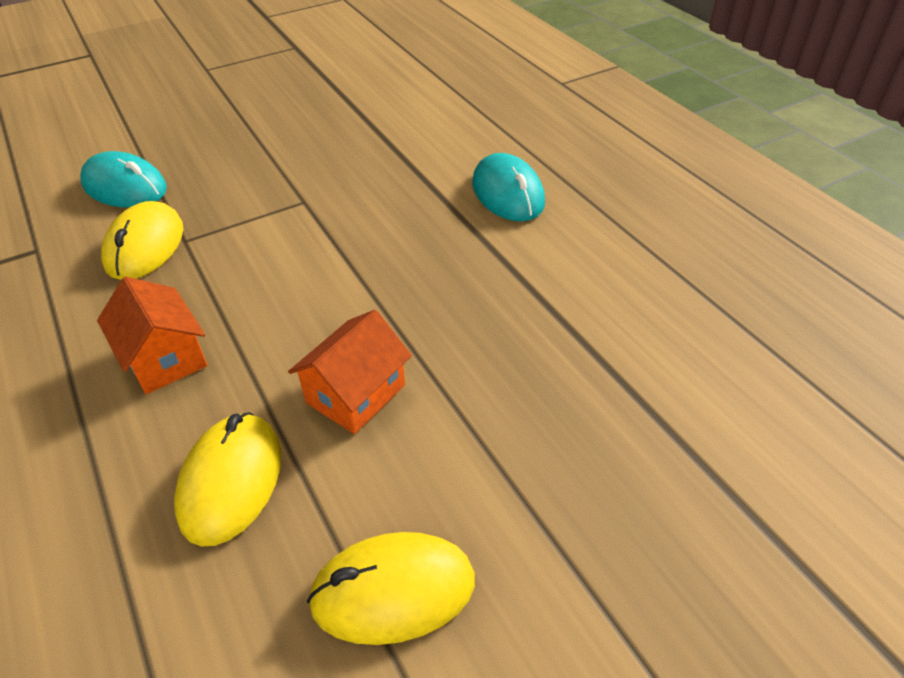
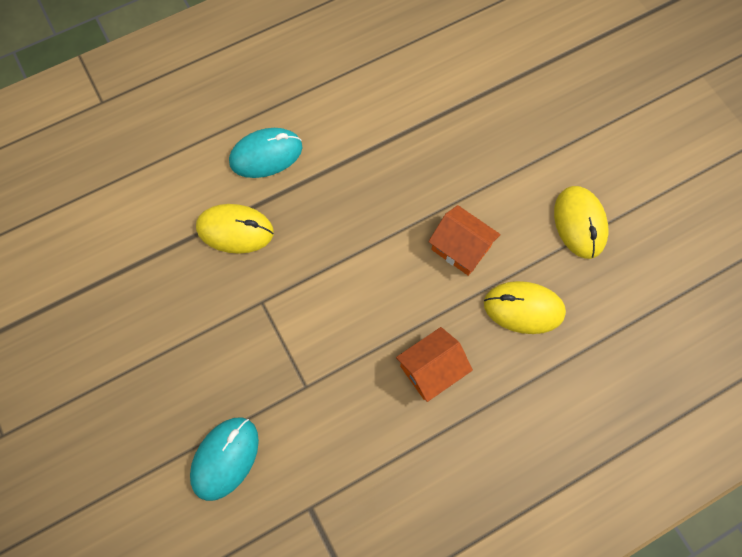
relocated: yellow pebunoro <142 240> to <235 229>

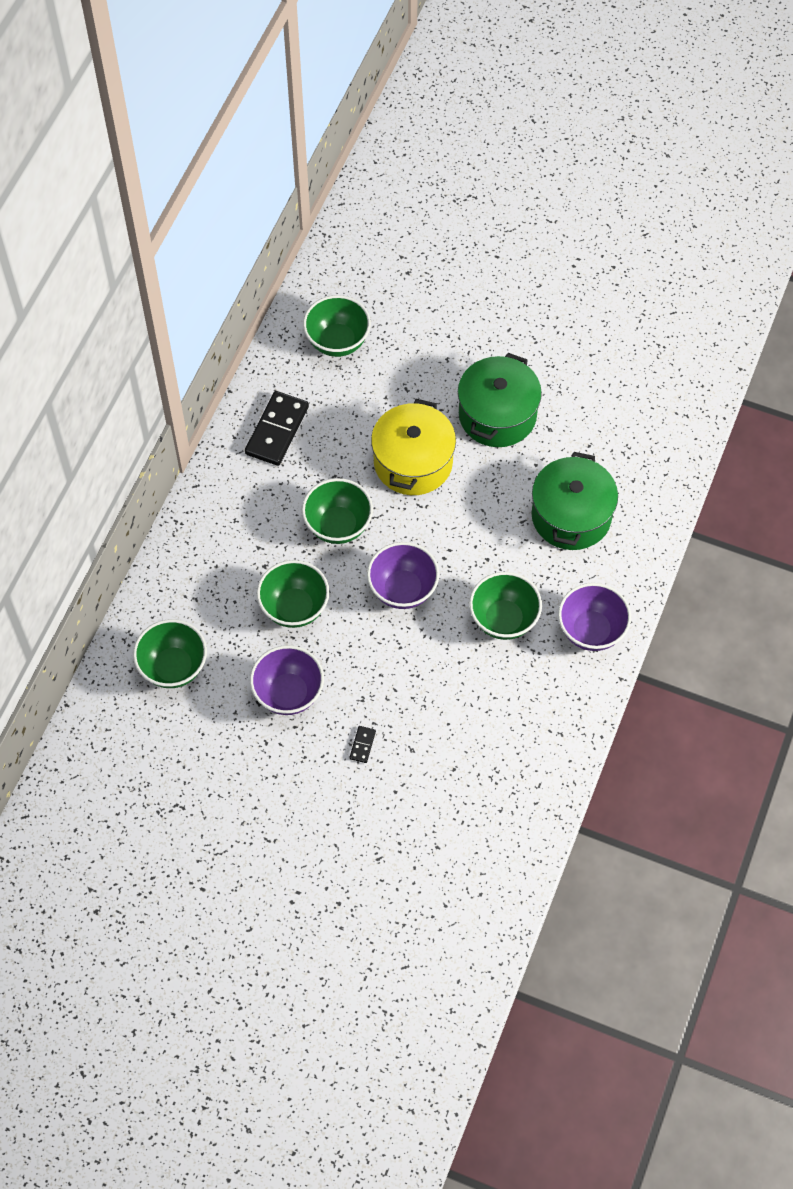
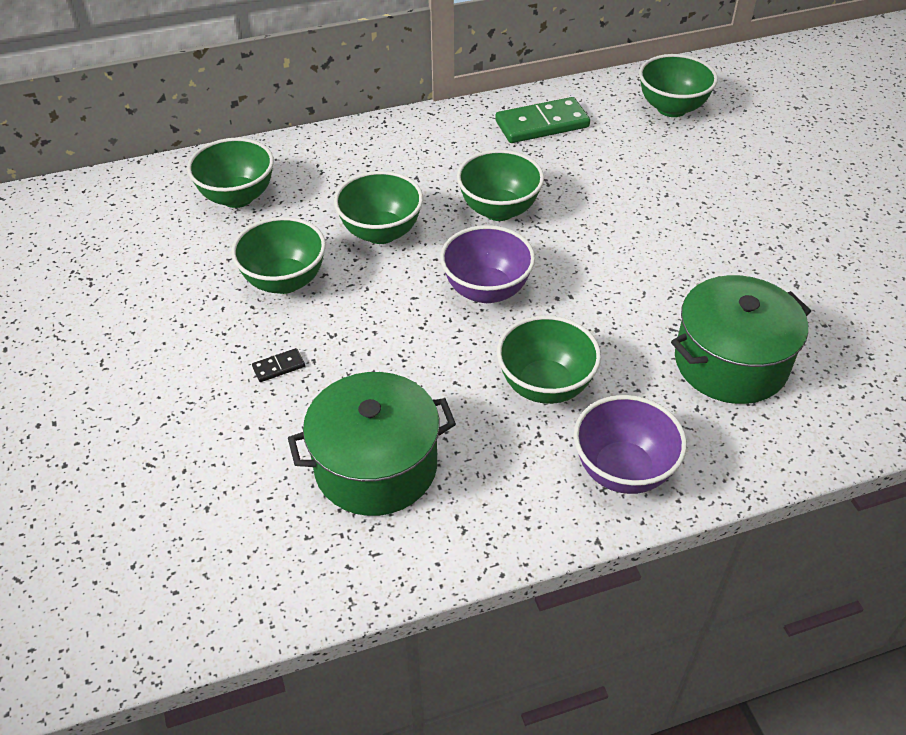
missing: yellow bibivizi <413 447>
relocated: green bibivizi <500 400> to <372 444>
colour: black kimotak <277 428> to green kimotak <542 120>; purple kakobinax <287 680> to green kakobinax <278 255>

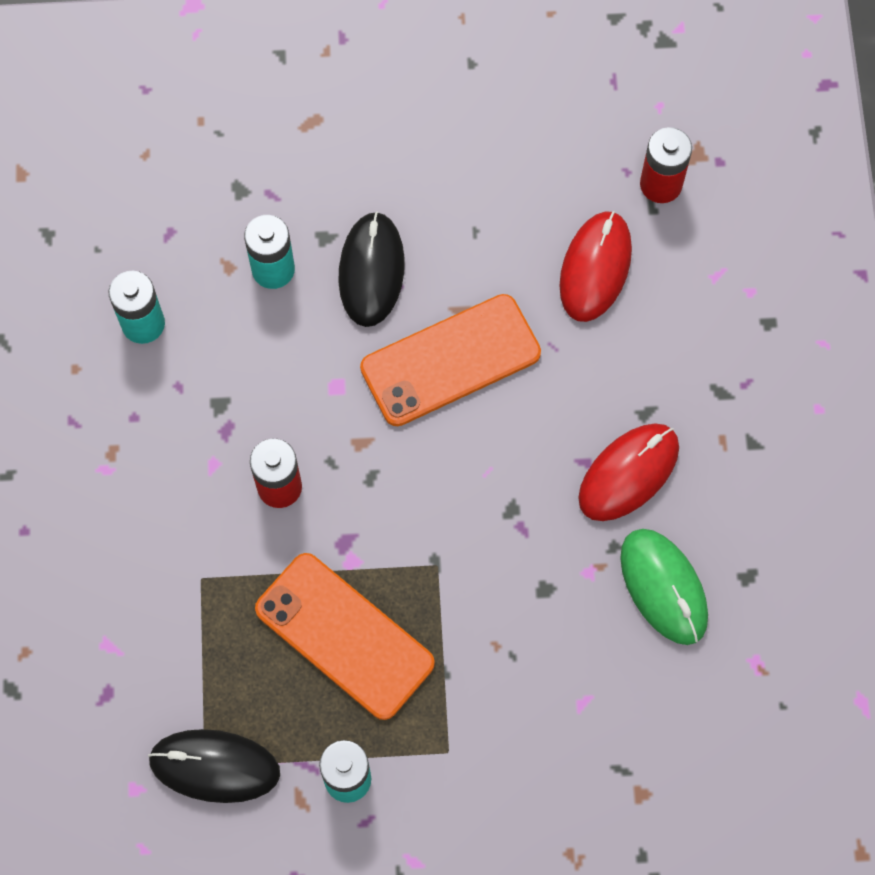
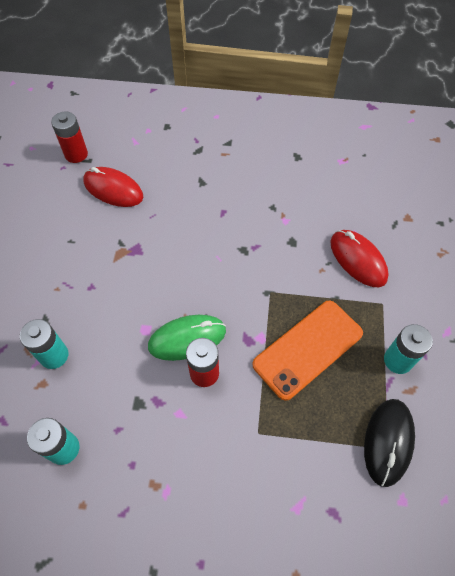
missing: black pebunoro <371 269>; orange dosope <450 360>
relocated: red pebunoro <628 472> to <359 258>; green pebunoro <664 587> to <187 338>

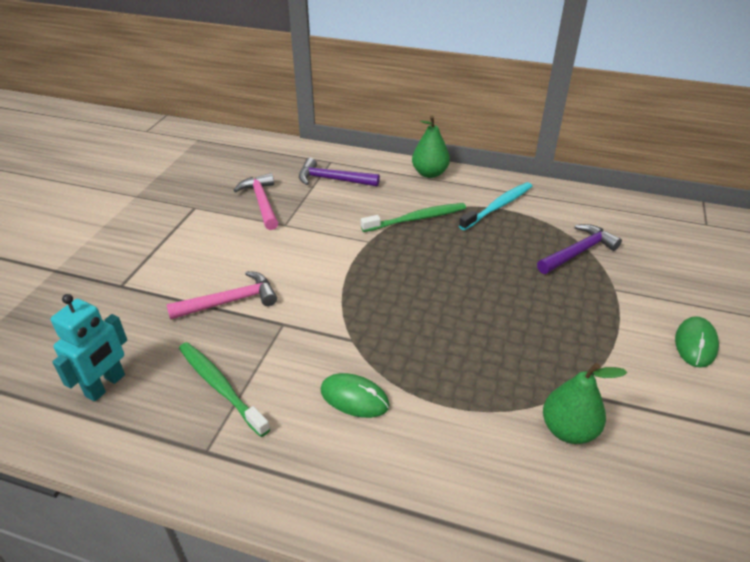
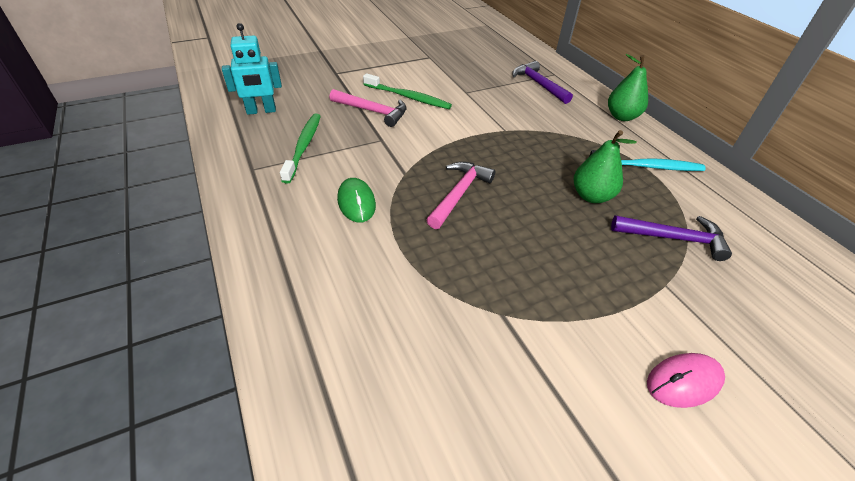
relocated: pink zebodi <255 201> to <461 195>; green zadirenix <413 217> to <407 91>; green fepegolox <585 403> to <605 166>
colour: green pebunoro <697 342> to pink pebunoro <686 380>

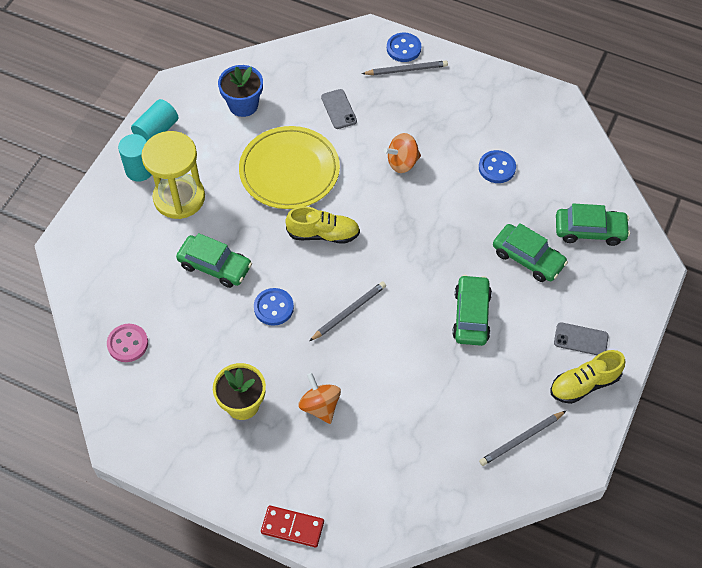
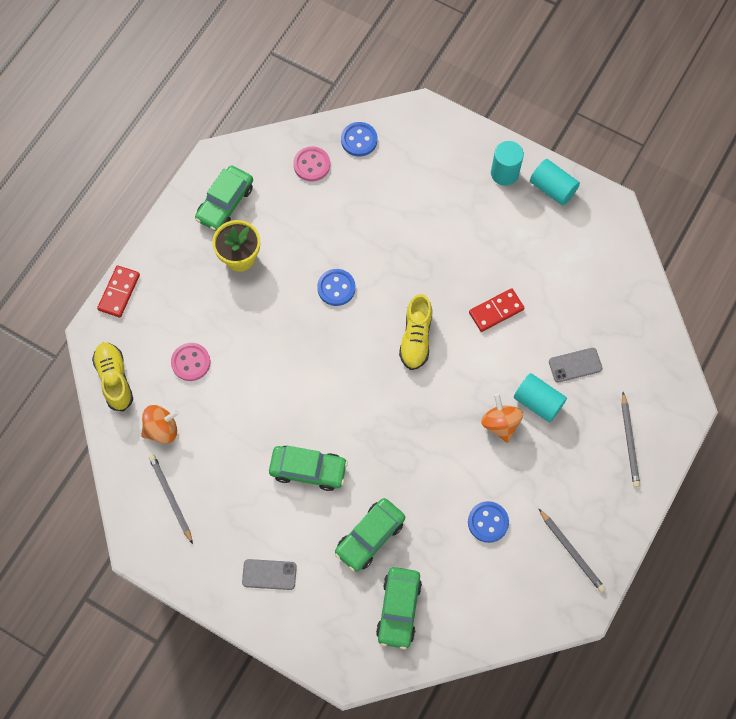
missing: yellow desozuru <173 175>; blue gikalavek <240 91>
appeared: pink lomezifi <191 362>; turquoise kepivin <540 398>
relocated: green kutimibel <214 260> to <224 198>; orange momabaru <319 398> to <160 424>; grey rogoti <348 311> to <572 550>; blue lomezifi <404 47> to <359 139>; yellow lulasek <587 377> to <112 376>
exchanged: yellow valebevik <289 167> to red kimotak <496 310>
spun: grey dosope <581 338> = <269 574> 75 degrees clockwise

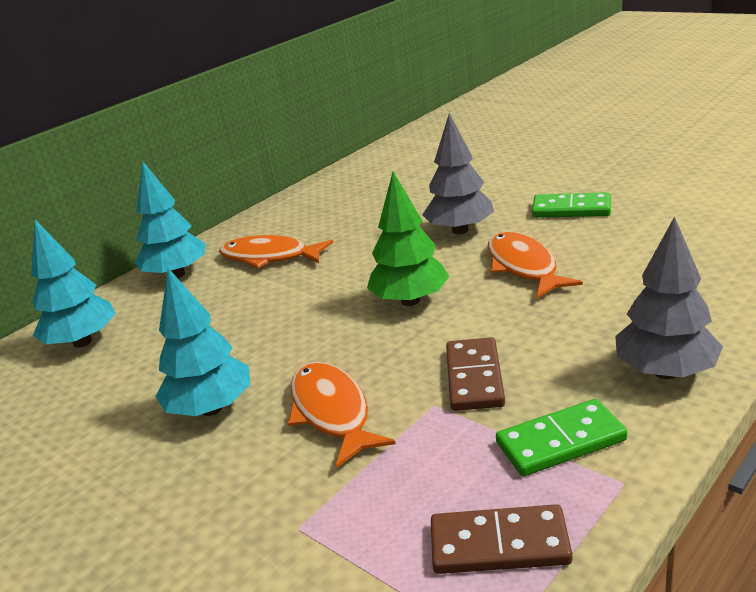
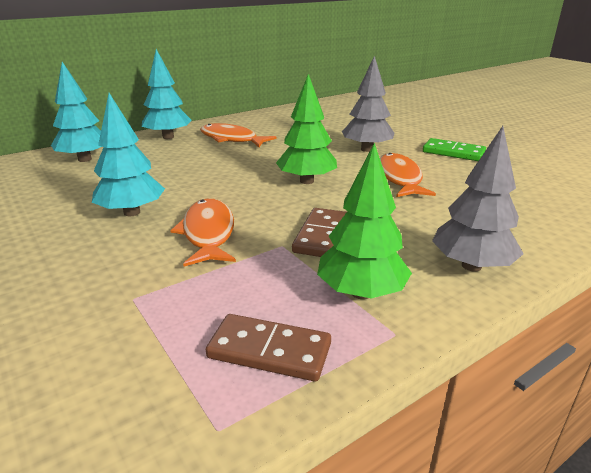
exchanged: green kimotak <561 437> to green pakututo <364 221>

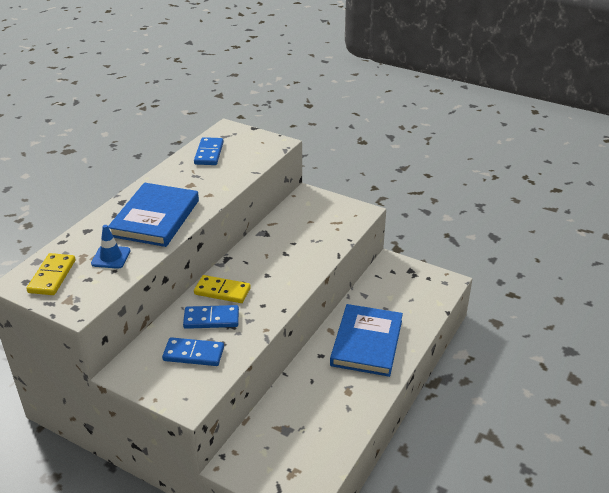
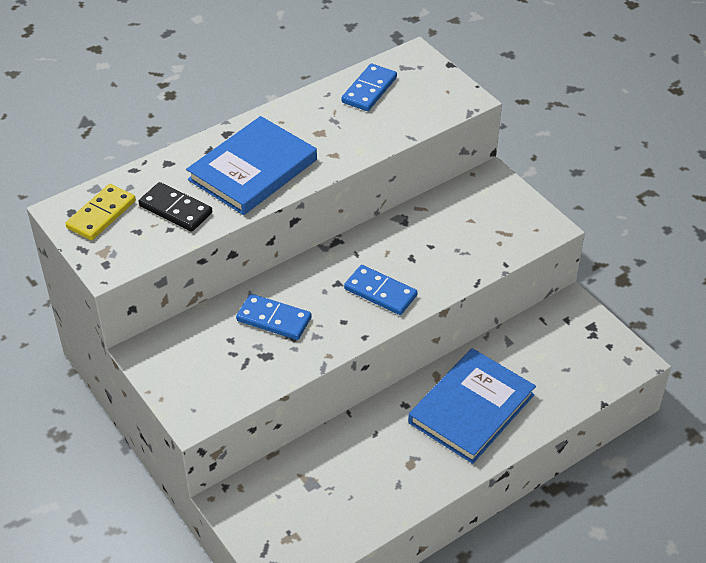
missing: yellow kimotak <222 289>
relocated: blue kimotak <193 351> to <380 290>
exchanged: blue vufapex <111 247> to black kimotak <175 207>

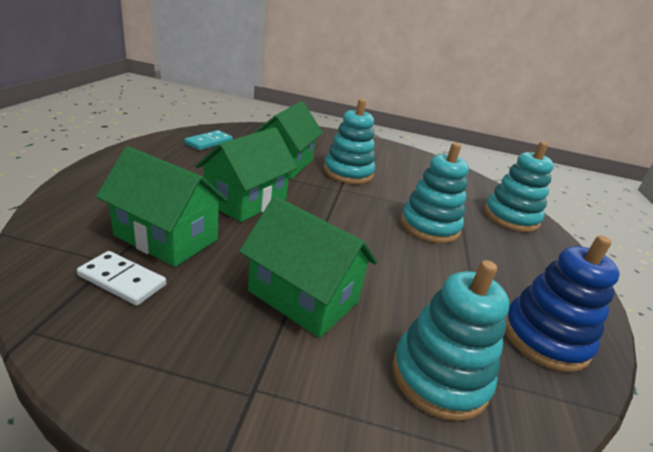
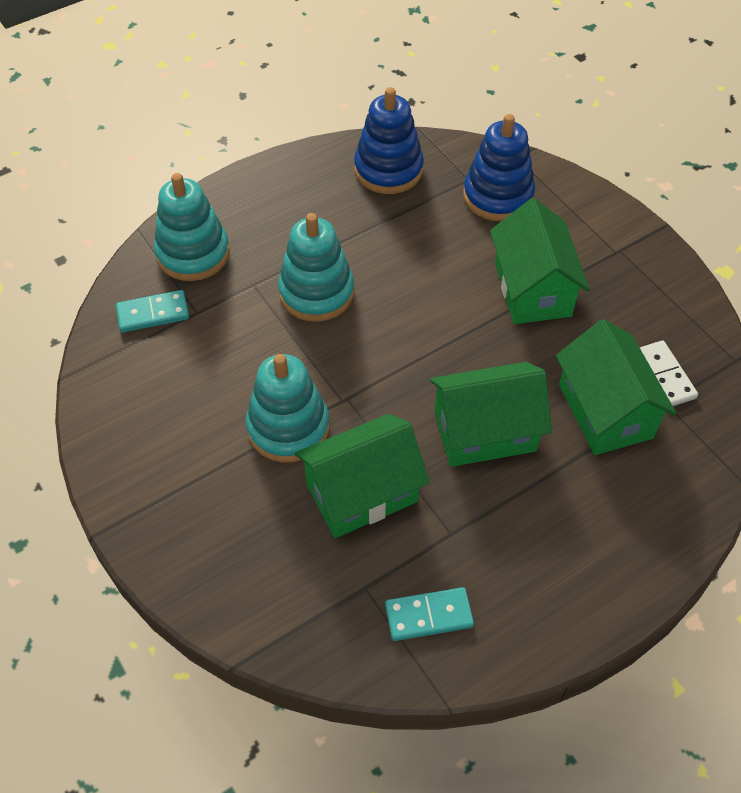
appeared: turquoise kimotak <152 311>
colour: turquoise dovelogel <451 340> to blue dovelogel <499 167>

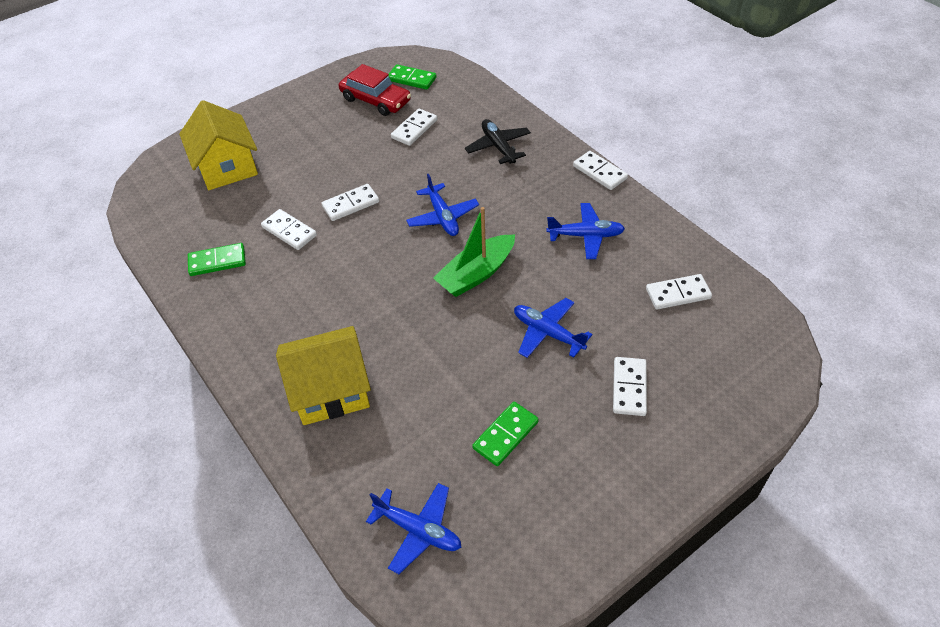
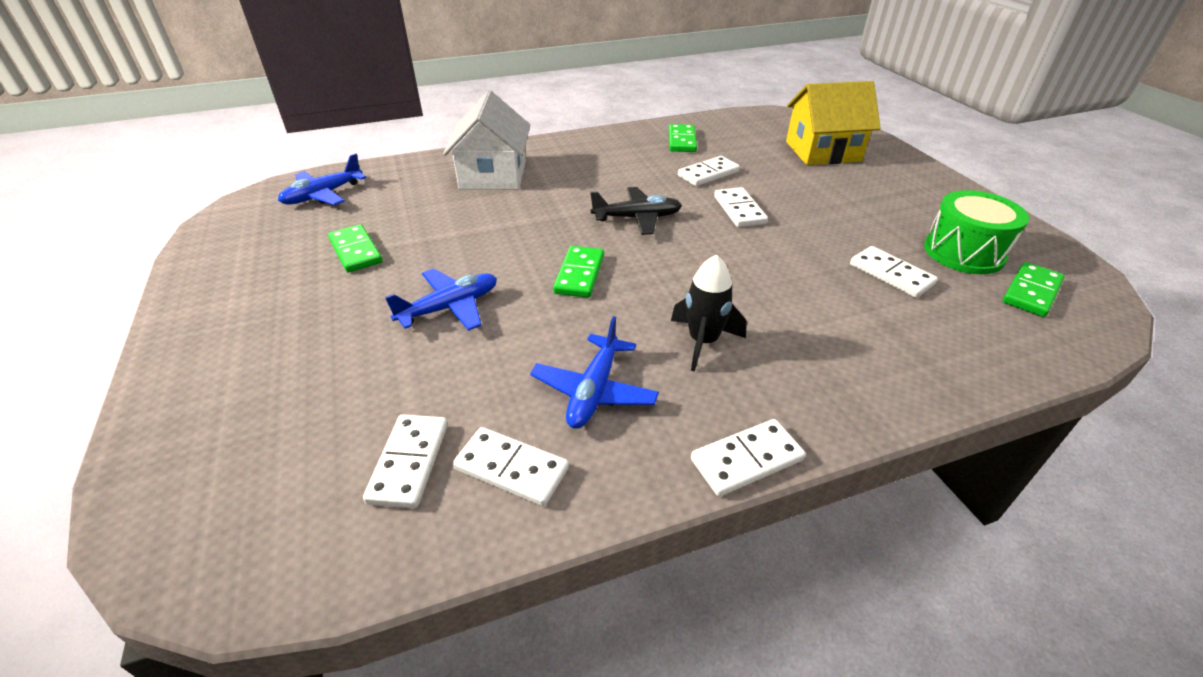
missing: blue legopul <442 205>
appeared: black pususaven <709 313>
relocated: black legopul <498 141> to <636 211>; white kimotak <630 386> to <511 466>
exchanged: red kutimibel <375 90> to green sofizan <976 232>; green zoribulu <474 252> to green kimotak <578 272>
colour: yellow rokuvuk <323 375> to white rokuvuk <486 140>

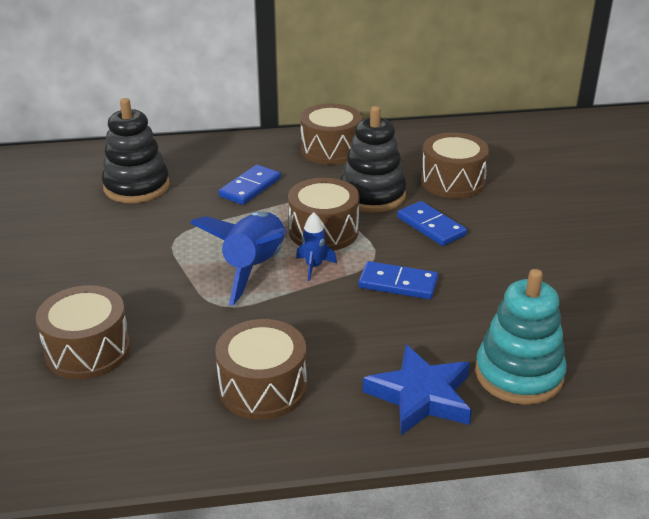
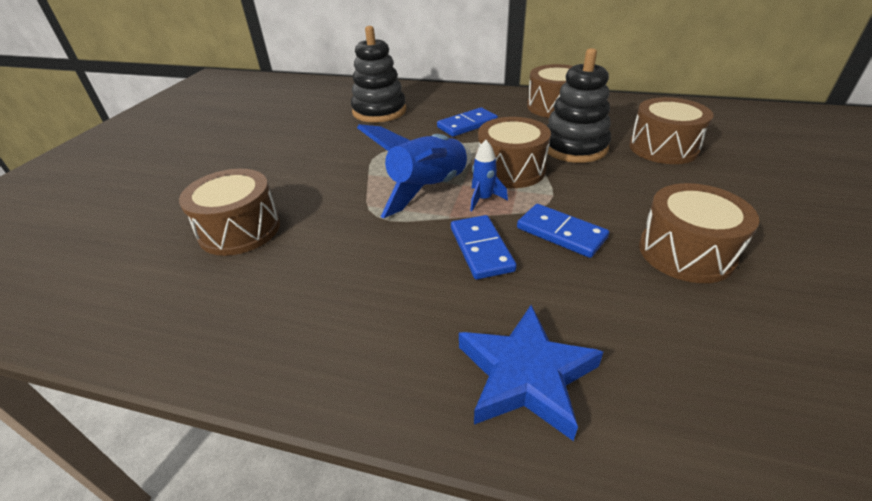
missing: turquoise dovelogel <520 337>
relocated: brown sofizan <261 369> to <699 233>; blue kimotak <432 223> to <484 247>

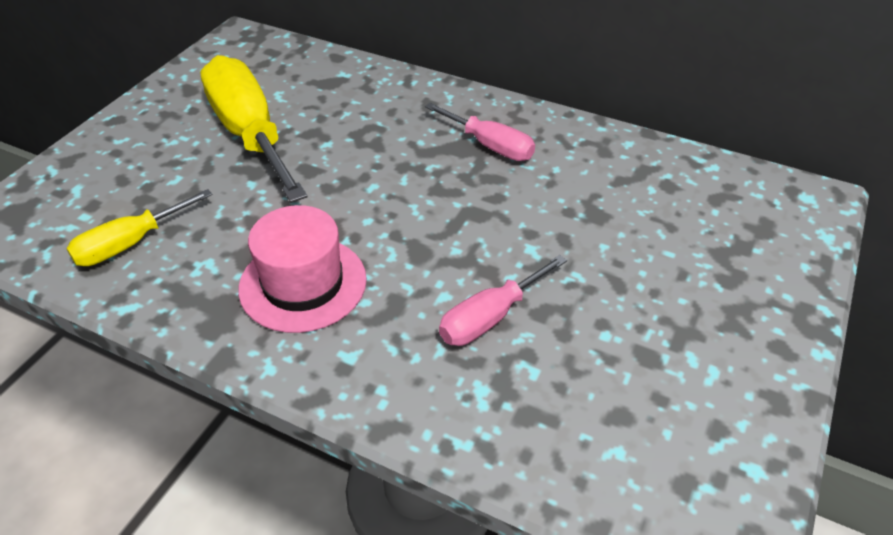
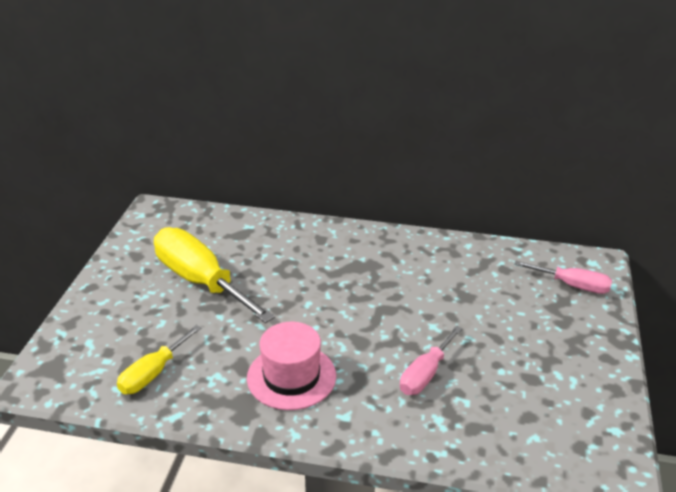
relocated: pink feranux <480 132> to <563 277>

